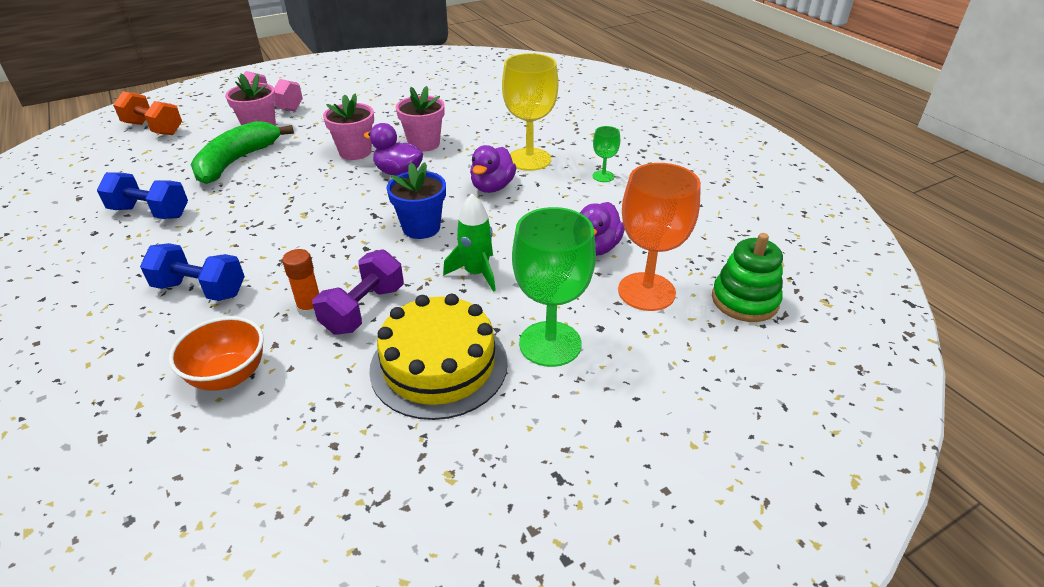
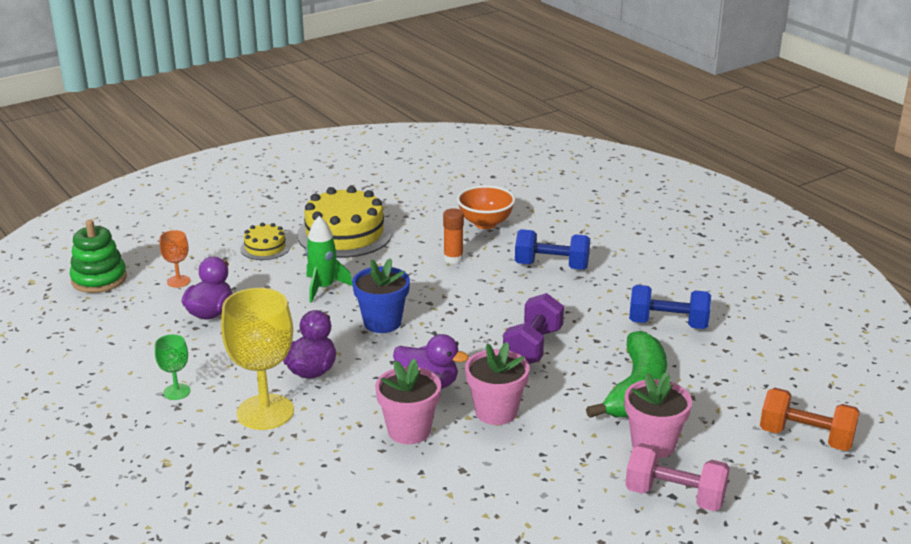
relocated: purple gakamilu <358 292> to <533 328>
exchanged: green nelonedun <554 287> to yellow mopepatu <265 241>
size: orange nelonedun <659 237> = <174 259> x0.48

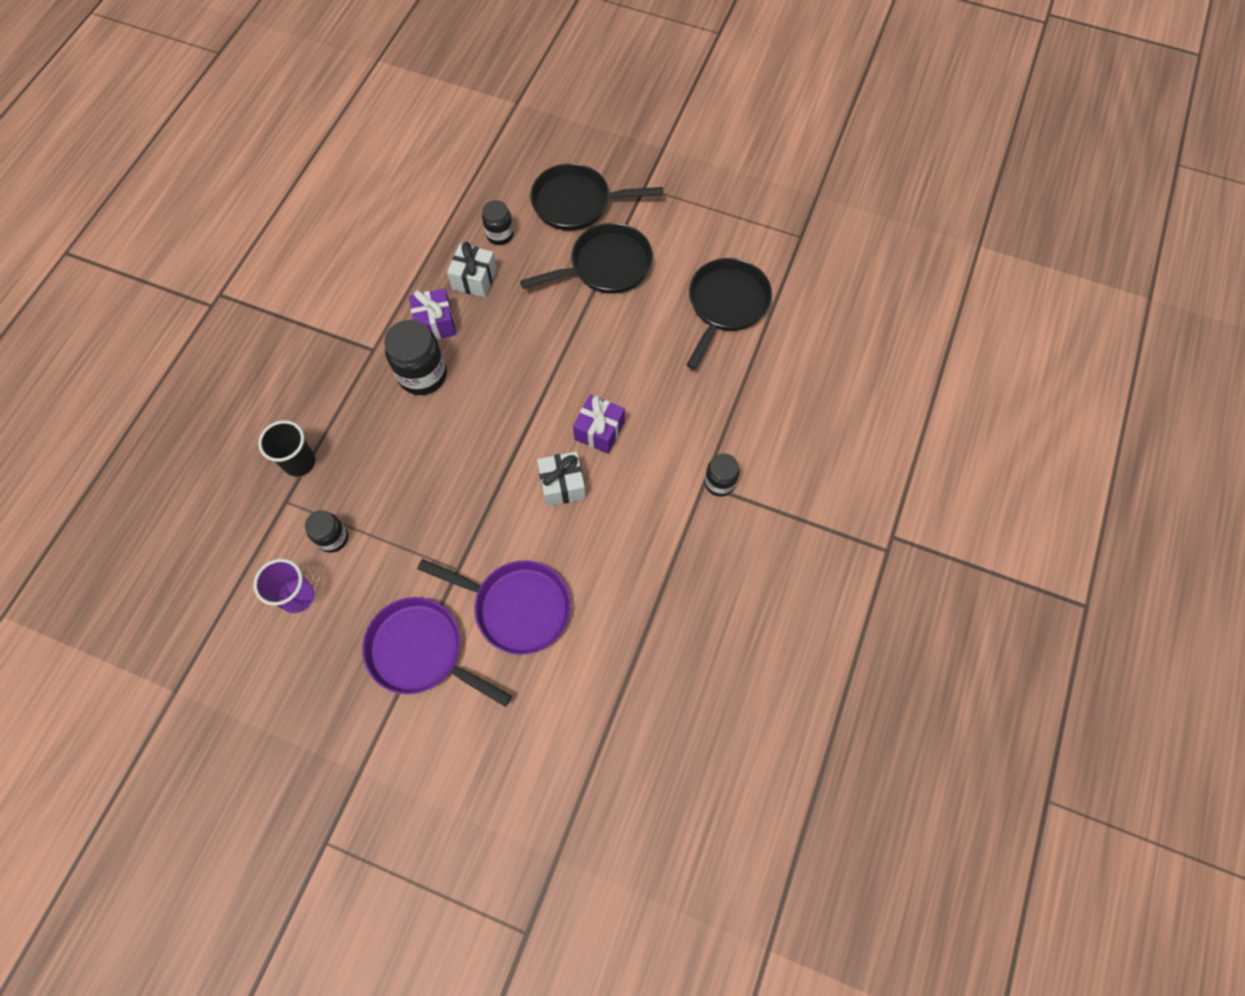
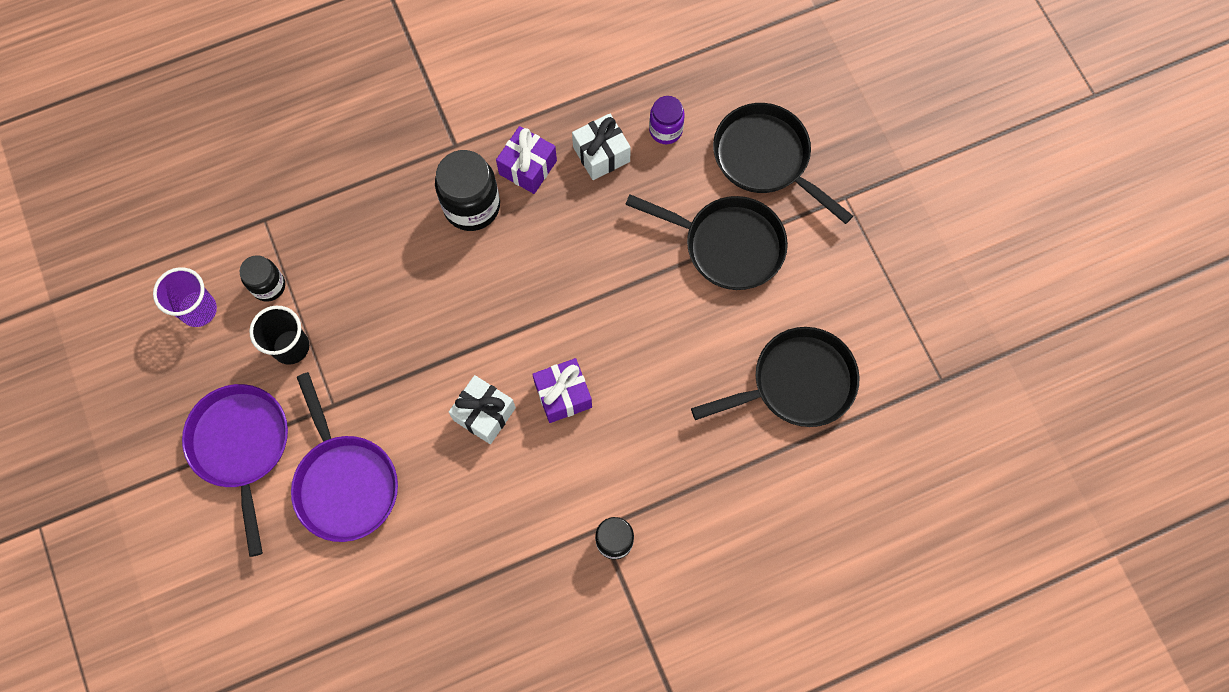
relocated: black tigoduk <286 448> to <279 335>
colour: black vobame <498 222> to purple vobame <667 120>

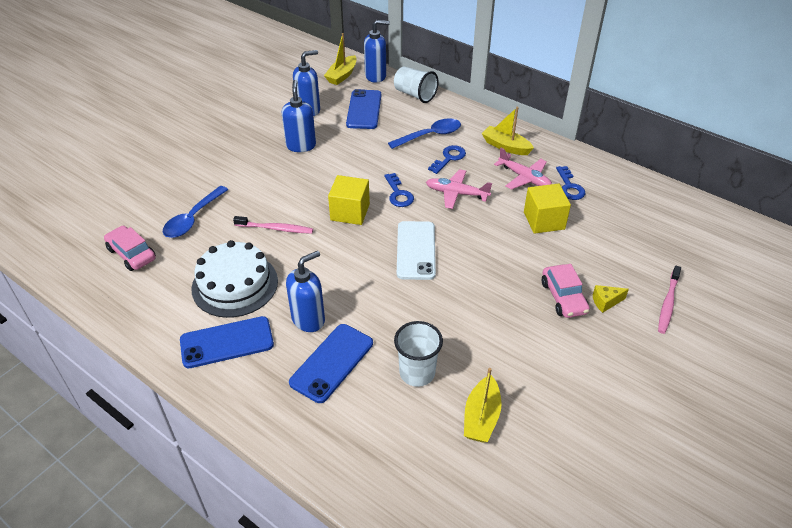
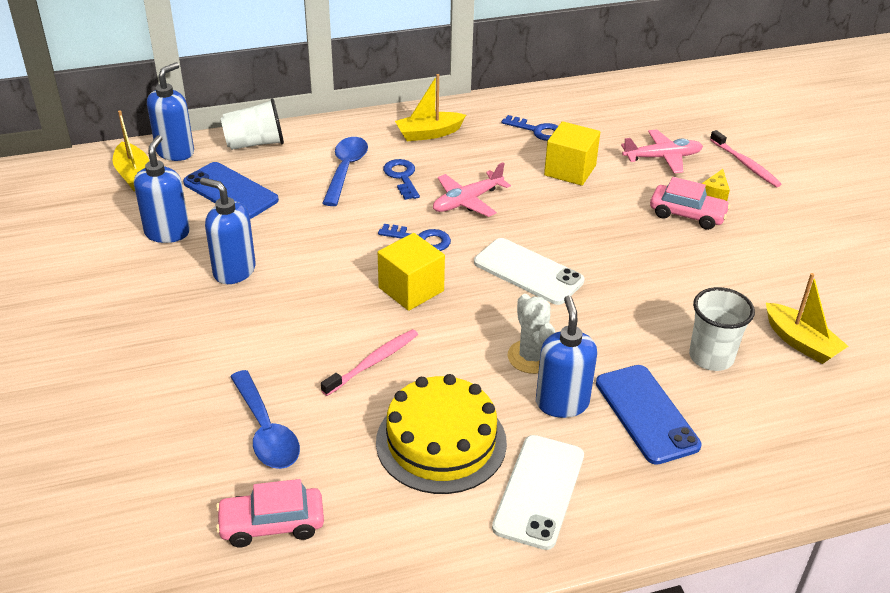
appeared: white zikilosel <531 334>
relocated: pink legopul <523 169> to <662 151>
colour: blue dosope <227 342> to white dosope <538 492>; white mopepatu <234 279> to yellow mopepatu <441 434>

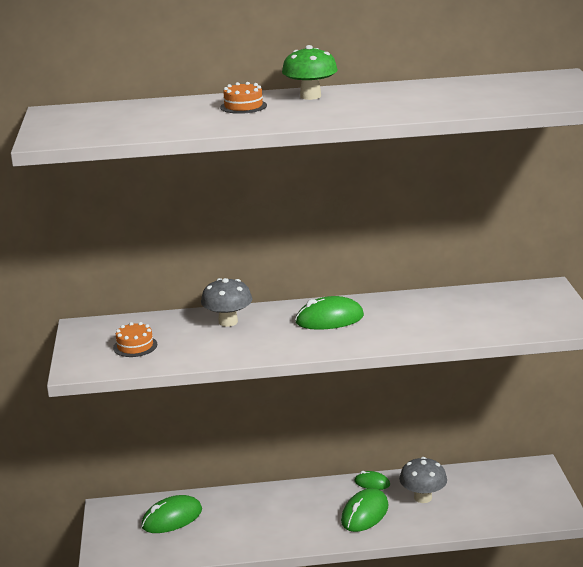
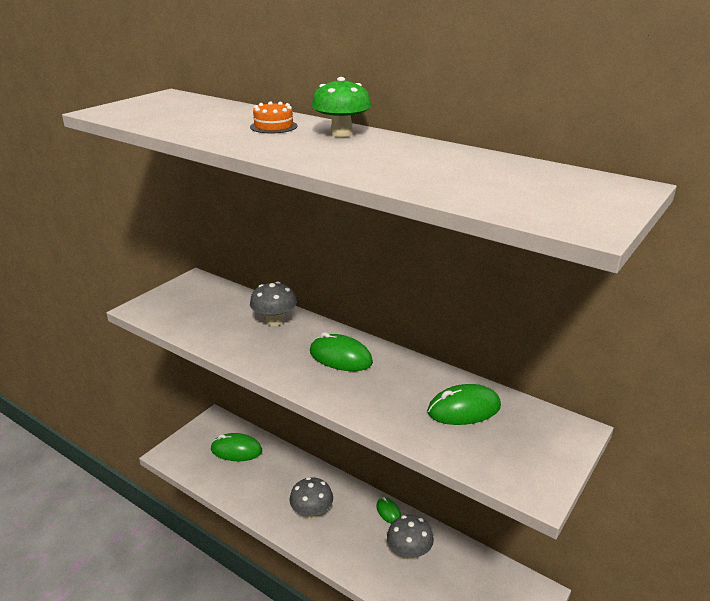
missing: orange mopepatu <135 339>
appeared: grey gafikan <311 498>
relocated: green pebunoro <365 510> to <464 404>

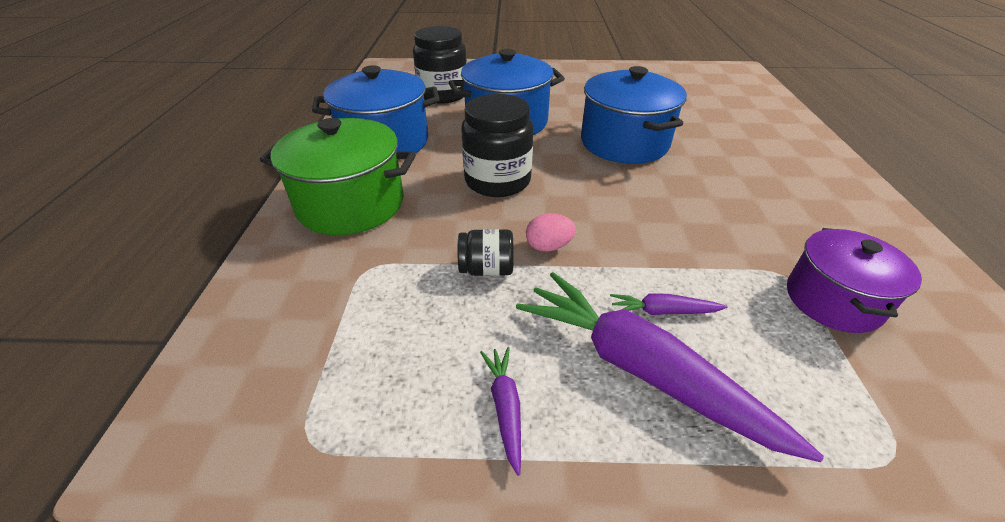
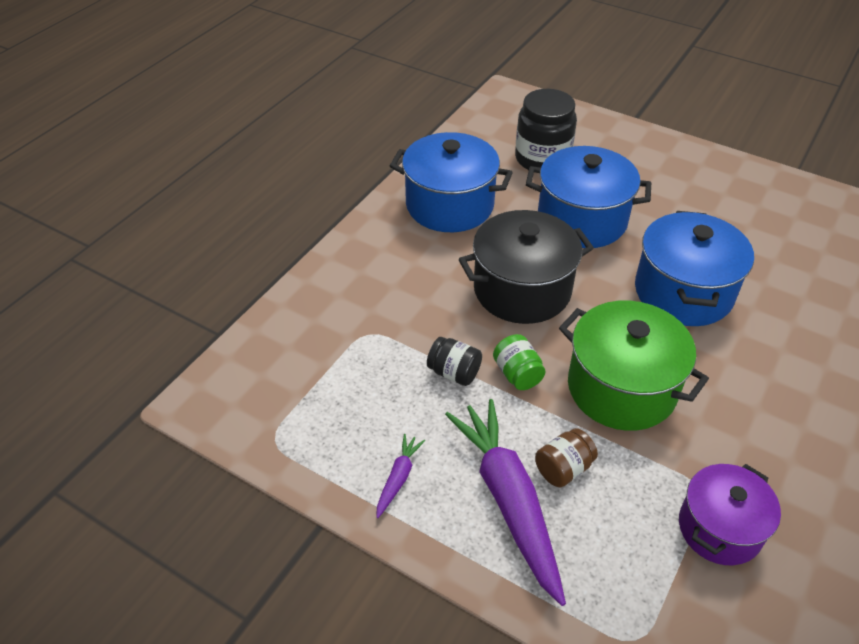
relocated: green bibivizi <338 176> to <634 365>
exchanged: black vobame <497 145> to black bibivizi <526 267>; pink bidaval <551 232> to green vobame <519 362>; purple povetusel <668 304> to brown vobame <566 457>

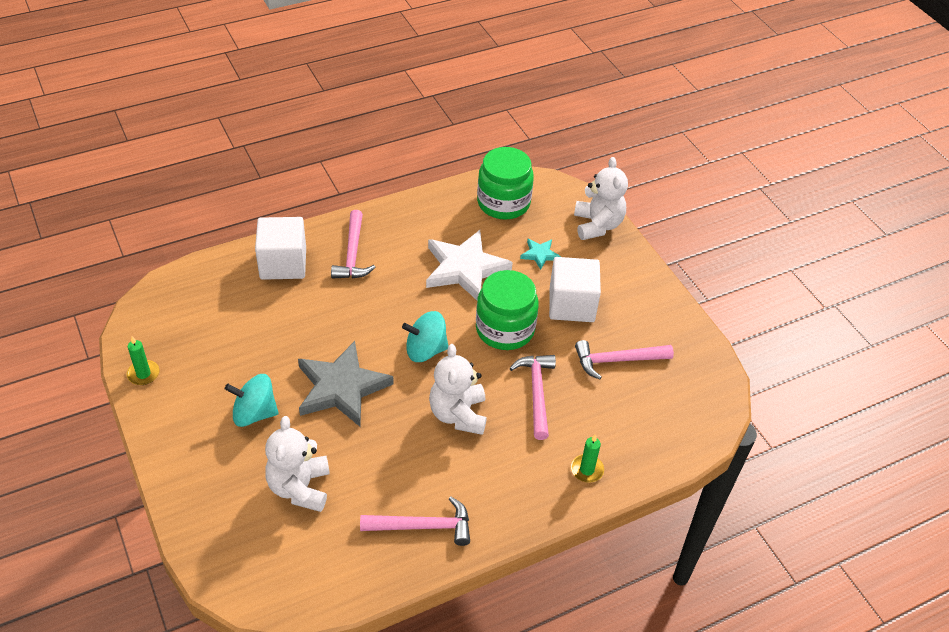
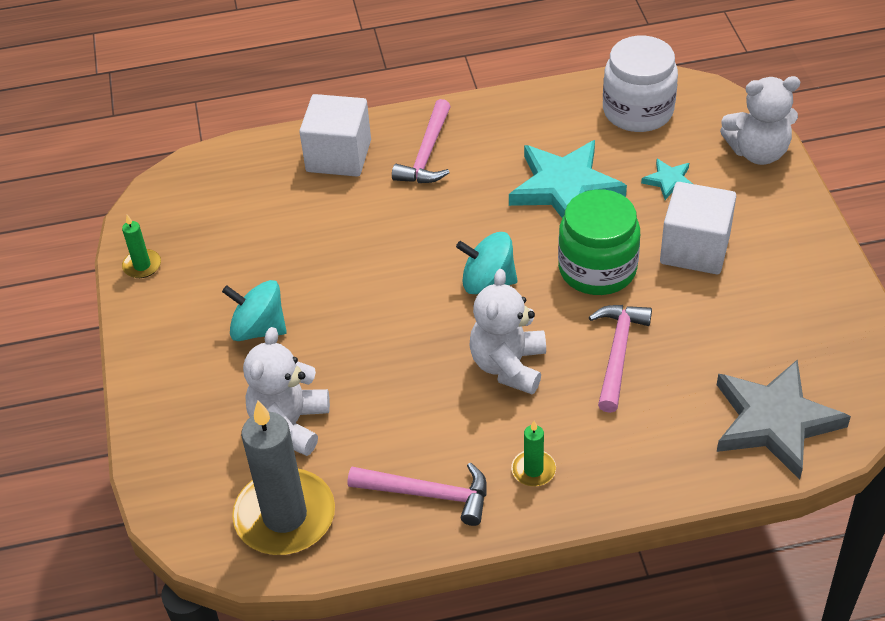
missing: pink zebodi <624 360>
appeared: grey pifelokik <283 477>
relocated: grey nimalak <345 384> to <784 420>; green pifelokik <587 459> to <533 453>
colour: white nimalak <469 265> to turquoise nimalak <568 179>; green vobame <505 183> to white vobame <640 84>
spun: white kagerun <601 198> = <760 120> 75 degrees clockwise

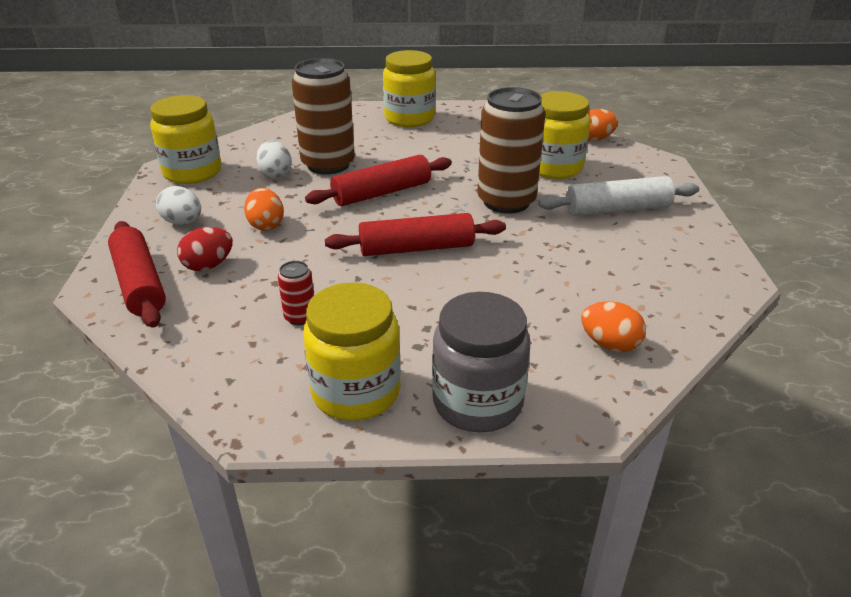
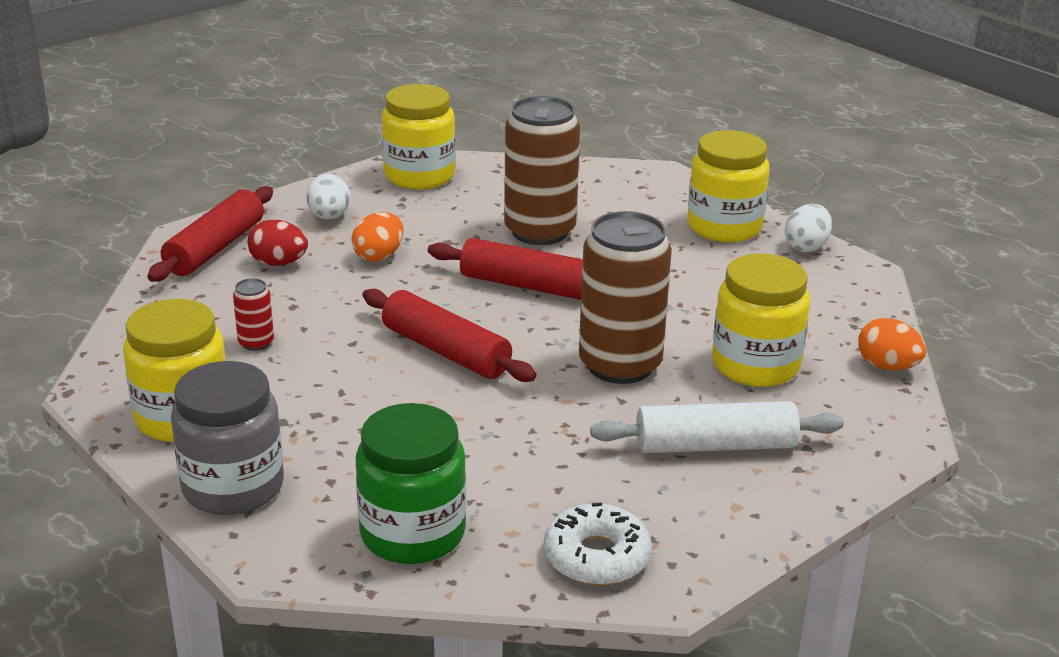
appeared: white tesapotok <598 544>
relocated: white bidaval <274 159> to <808 228>
exchanged: orange bidaval <613 326> to green vobame <410 483>
spun: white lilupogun <618 196> = <716 427> 45 degrees counterclockwise

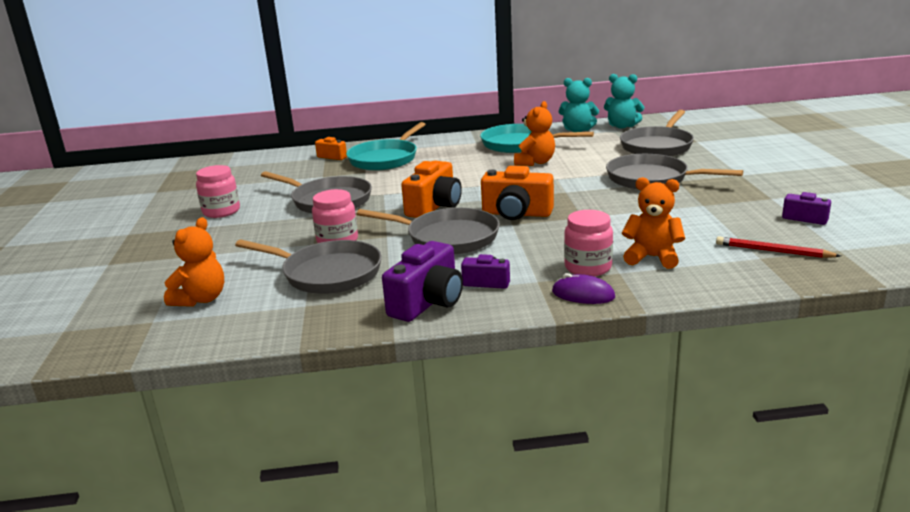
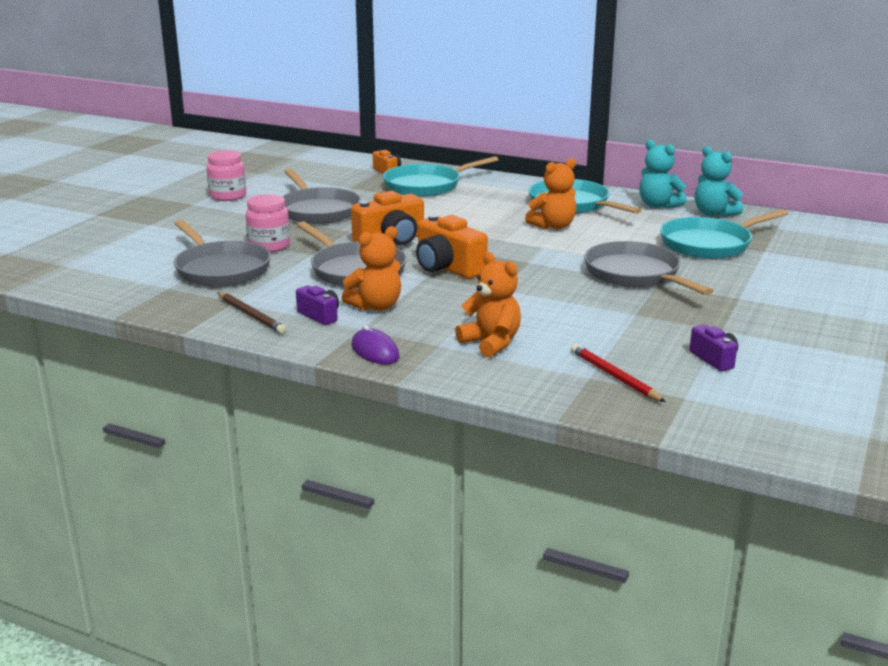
missing: pink vobame <588 243>
relocated: orange kagerun <194 262> to <371 268>
exchanged: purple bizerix <422 281> to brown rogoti <252 313>
colour: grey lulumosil <657 133> to turquoise lulumosil <724 234>

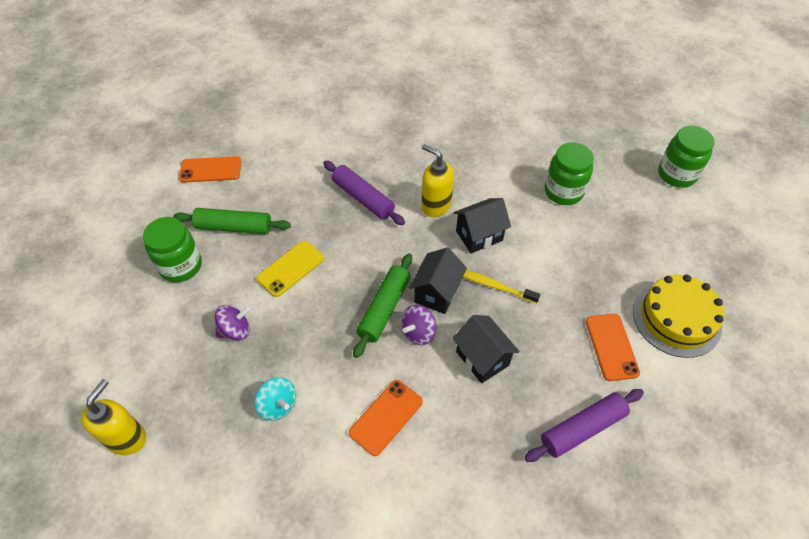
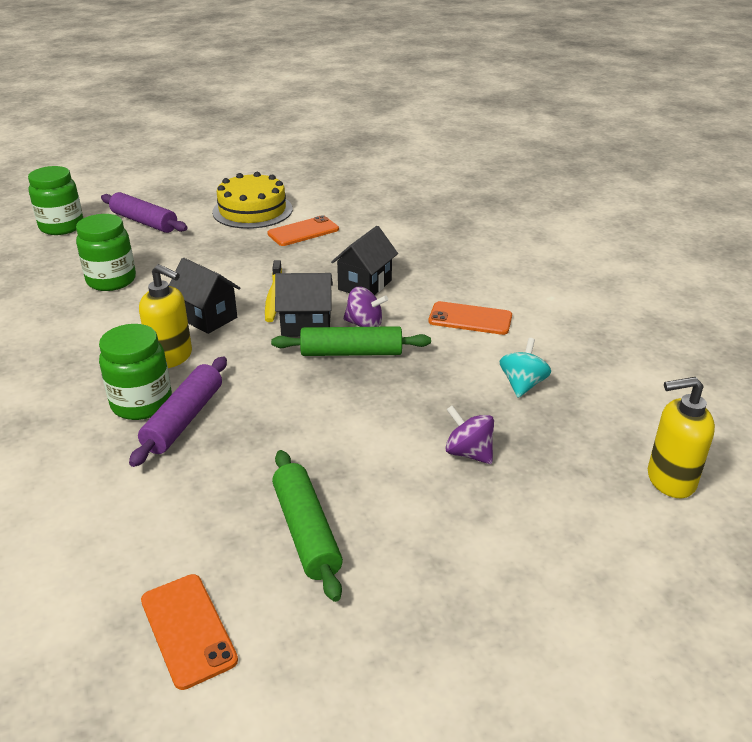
missing: yellow dosope <290 269>
relocated: green vobame <172 249> to <135 372>; purple lilupogun <584 425> to <144 212>
spun: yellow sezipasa <437 180> = <165 316> 75 degrees counterclockwise

